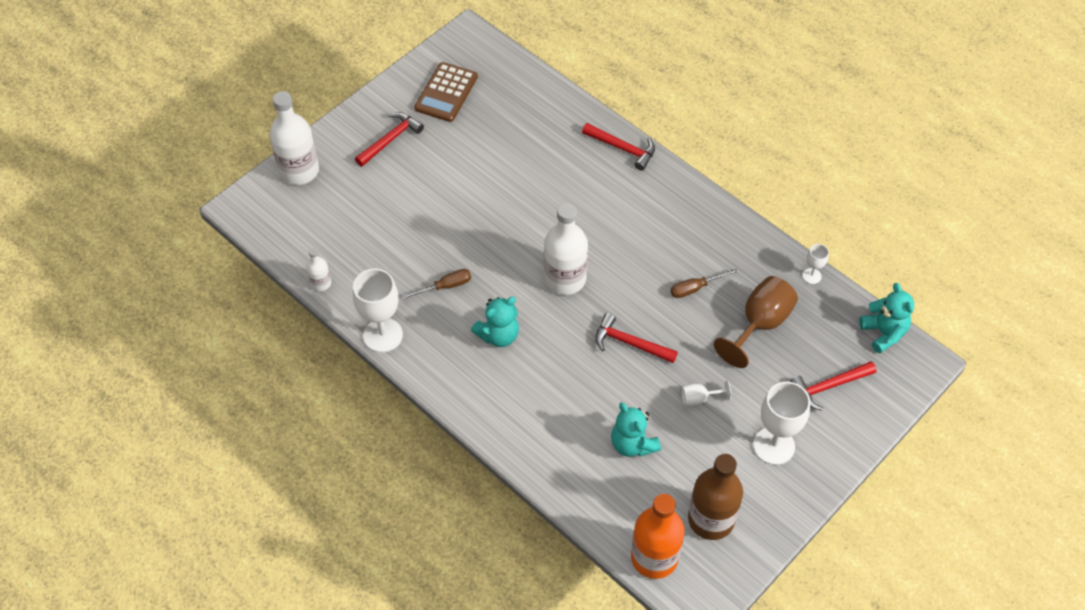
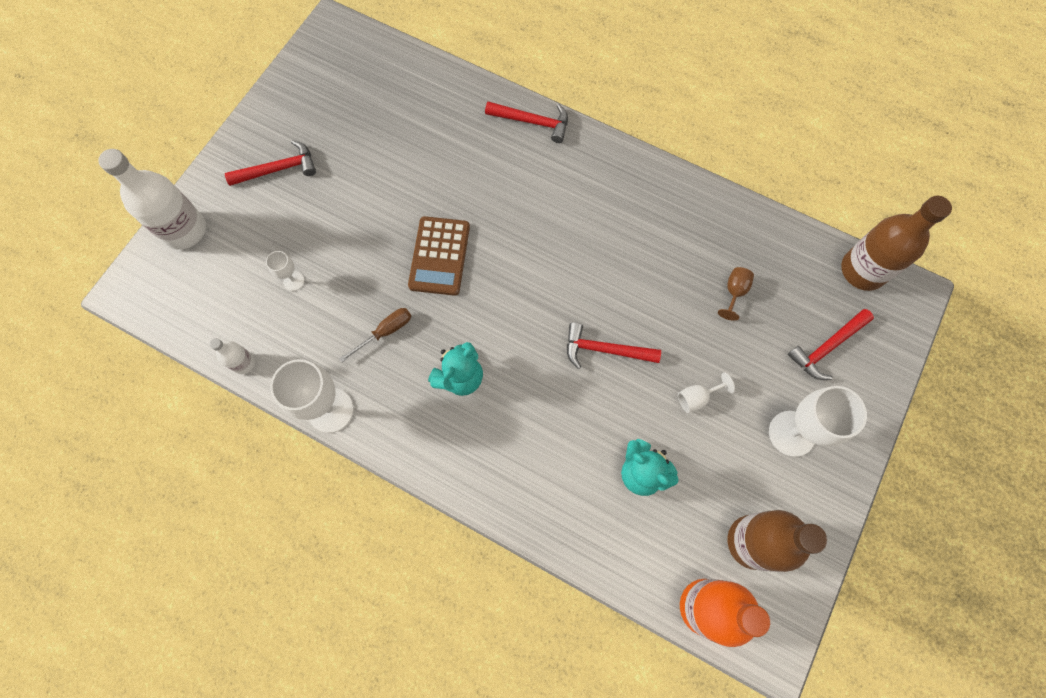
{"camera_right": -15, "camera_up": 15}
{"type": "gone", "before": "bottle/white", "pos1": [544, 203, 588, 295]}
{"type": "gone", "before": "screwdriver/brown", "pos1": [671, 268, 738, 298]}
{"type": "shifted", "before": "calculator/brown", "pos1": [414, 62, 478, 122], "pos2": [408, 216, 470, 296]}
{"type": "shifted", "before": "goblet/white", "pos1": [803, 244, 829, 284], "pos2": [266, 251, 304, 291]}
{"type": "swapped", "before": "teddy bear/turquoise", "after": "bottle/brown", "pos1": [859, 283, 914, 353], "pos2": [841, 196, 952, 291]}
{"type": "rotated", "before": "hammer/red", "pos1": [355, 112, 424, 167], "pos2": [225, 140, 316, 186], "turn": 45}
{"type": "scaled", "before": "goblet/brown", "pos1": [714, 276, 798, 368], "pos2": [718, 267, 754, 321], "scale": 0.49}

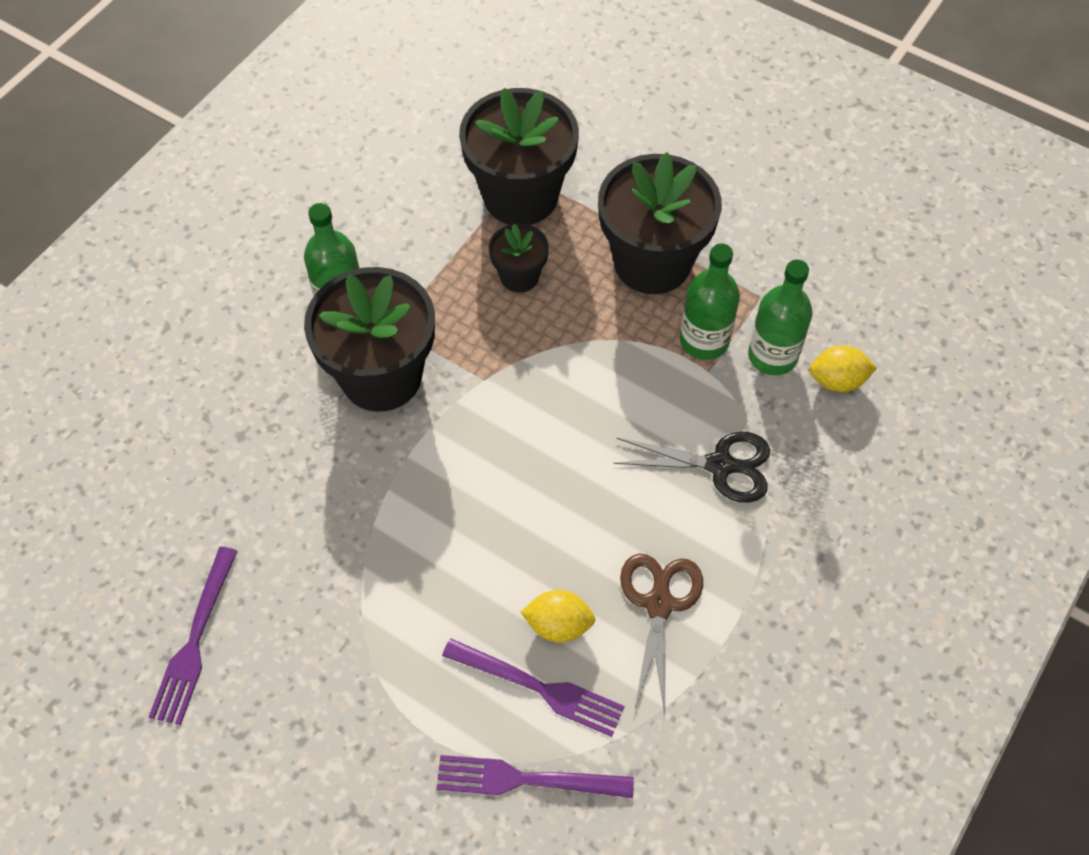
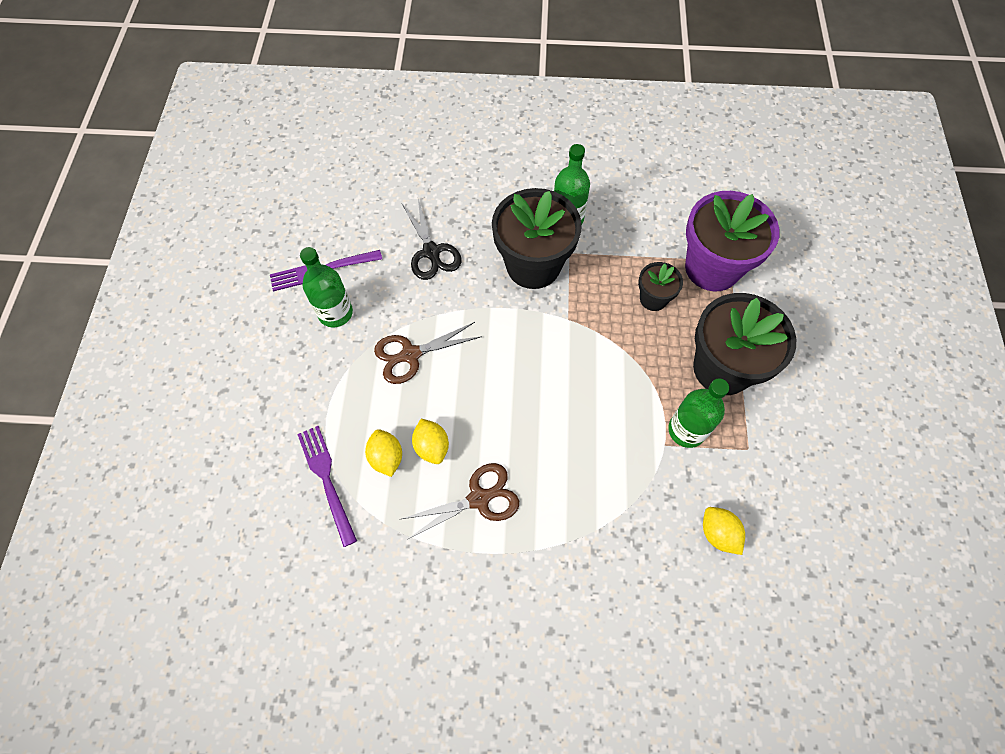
{"camera_right": 60, "camera_up": 5}
{"type": "new", "after": "scissors/brown", "pos2": [374, 322, 482, 384]}
{"type": "shifted", "before": "scissors/black", "pos1": [614, 432, 770, 503], "pos2": [402, 199, 461, 280]}
{"type": "shifted", "before": "bottle/green", "pos1": [748, 260, 812, 375], "pos2": [300, 247, 353, 327]}
{"type": "swapped", "before": "fork/purple", "after": "lemon/yellow", "pos1": [442, 639, 625, 737], "pos2": [365, 429, 402, 477]}
{"type": "repainted", "before": "flower pot/black", "after": "flower pot/purple", "pos1": [459, 88, 579, 225], "pos2": [685, 191, 780, 291]}

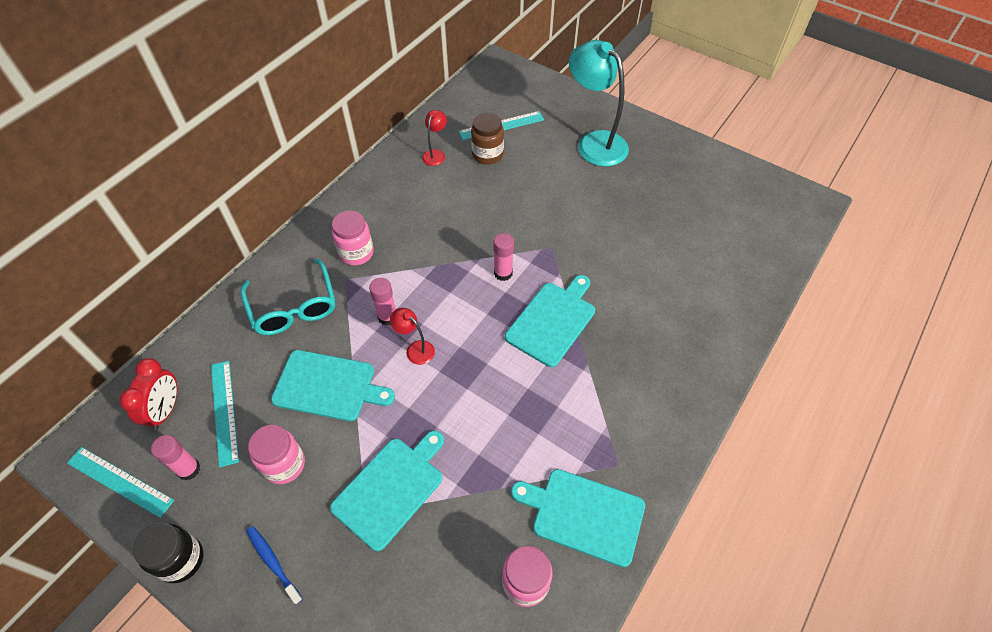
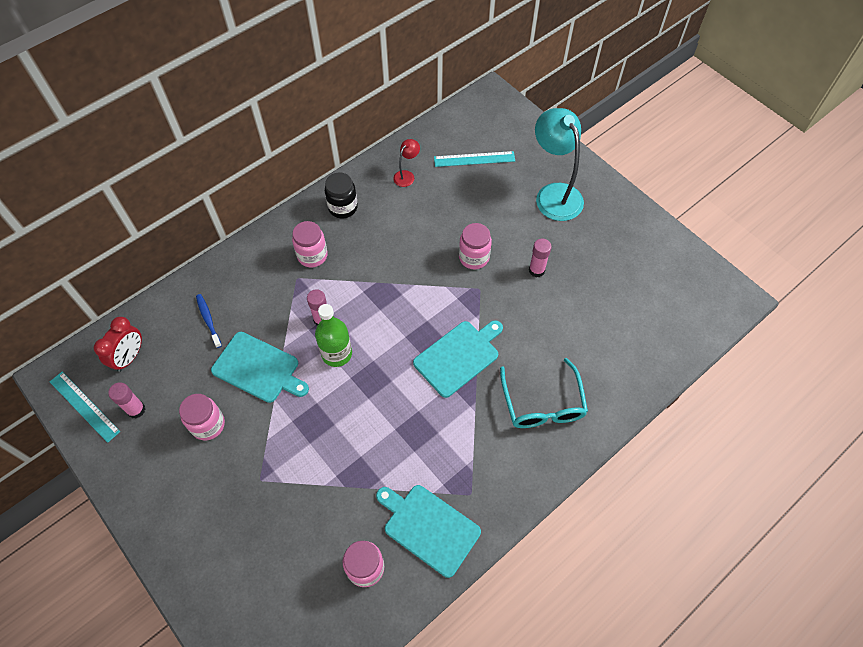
{"camera_right": 15, "camera_up": 5}
{"type": "gone", "before": "ruler/turquoise", "pos1": [211, 361, 239, 468]}
{"type": "gone", "before": "cutting board/turquoise", "pos1": [330, 431, 444, 551]}
{"type": "gone", "before": "jar/brown", "pos1": [471, 113, 504, 165]}
{"type": "new", "after": "jar/pink", "pos2": [459, 223, 492, 269]}
{"type": "shifted", "before": "jar/black", "pos1": [133, 522, 203, 583], "pos2": [325, 172, 358, 218]}
{"type": "shifted", "before": "glasses/turquoise", "pos1": [241, 258, 335, 335], "pos2": [500, 358, 588, 428]}
{"type": "shifted", "before": "toothbrush/blue", "pos1": [246, 526, 302, 605], "pos2": [196, 294, 222, 348]}
{"type": "shifted", "before": "glue stick/pink", "pos1": [494, 233, 514, 281], "pos2": [529, 239, 552, 277]}
{"type": "swapped", "before": "lamp/red", "after": "bottle/green", "pos1": [390, 308, 435, 365], "pos2": [315, 304, 352, 367]}

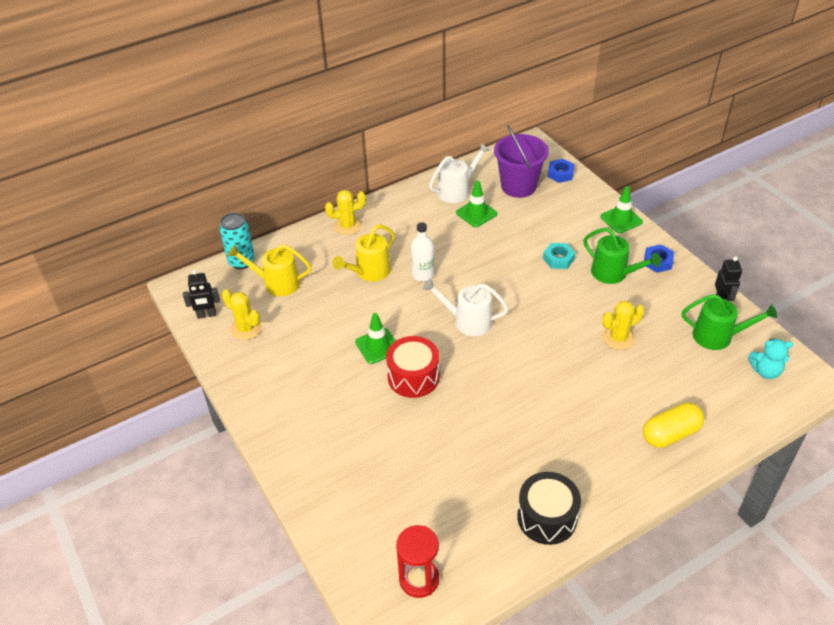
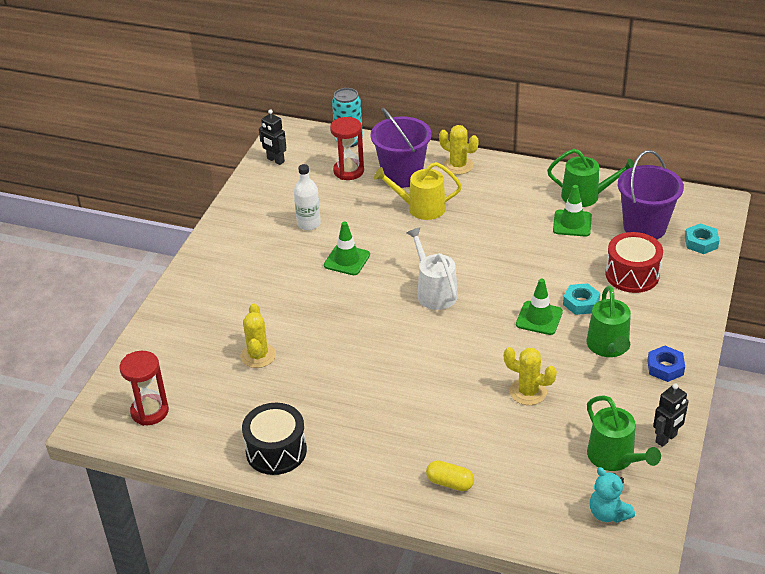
{"camera_right": 50, "camera_up": -5}
{"type": "new", "after": "bucket/purple", "pos2": [370, 108, 432, 188]}
{"type": "shifted", "before": "cactus/yellow", "pos1": [222, 289, 262, 340], "pos2": [240, 303, 276, 368]}
{"type": "shifted", "before": "drum/red", "pos1": [386, 336, 440, 398], "pos2": [606, 232, 663, 293]}
{"type": "shifted", "before": "bottle/white", "pos1": [411, 222, 434, 281], "pos2": [294, 164, 321, 230]}
{"type": "shifted", "before": "traffic cone/green", "pos1": [600, 186, 643, 233], "pos2": [516, 279, 563, 335]}
{"type": "swapped", "before": "watering can/yellow", "after": "hourglass/red", "pos1": [228, 245, 311, 296], "pos2": [330, 117, 364, 180]}
{"type": "repainted", "before": "watering can/white", "after": "watering can/green", "pos1": [429, 143, 490, 203], "pos2": [547, 149, 634, 207]}
{"type": "repainted", "before": "nut/blue", "after": "nut/turquoise", "pos1": [548, 159, 575, 183], "pos2": [685, 223, 719, 254]}
{"type": "scaled", "before": "capsule/yellow", "pos1": [643, 402, 704, 448], "pos2": [426, 460, 474, 491], "scale": 0.66}

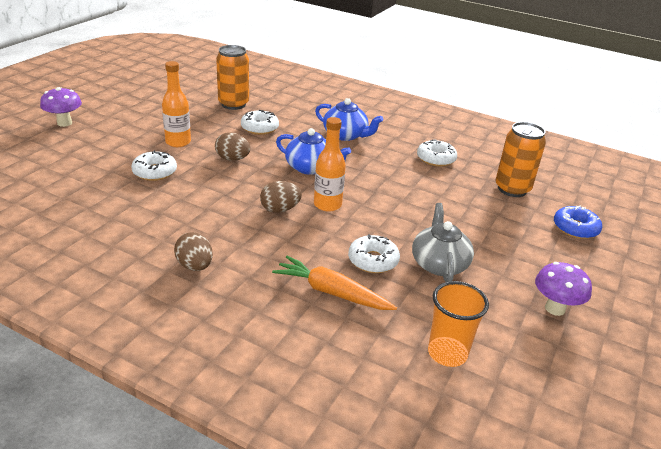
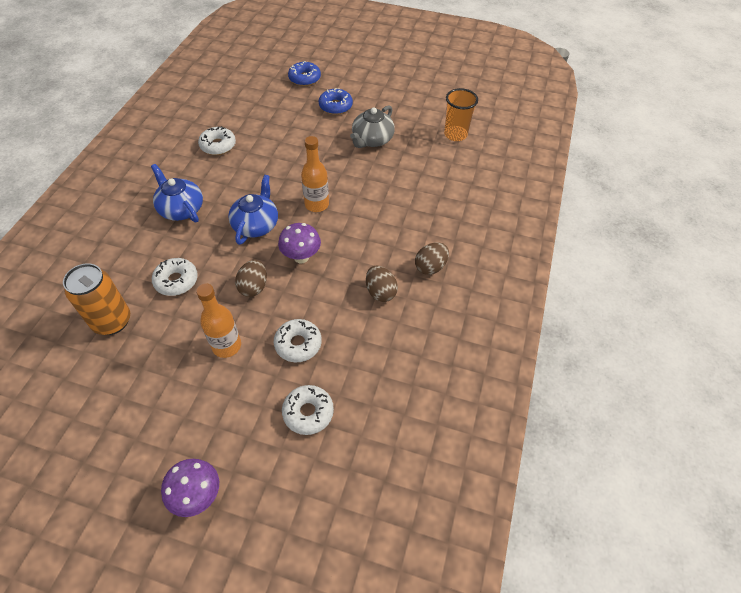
{"camera_right": -100, "camera_up": 20}
{"type": "gone", "before": "carrot/orange", "pos1": [272, 256, 397, 310]}
{"type": "gone", "before": "can/orange", "pos1": [496, 122, 546, 197]}
{"type": "new", "after": "donut/blue", "pos2": [319, 88, 353, 115]}
{"type": "shifted", "before": "egg/brown", "pos1": [260, 181, 302, 213], "pos2": [366, 265, 398, 302]}
{"type": "shifted", "before": "donut/white", "pos1": [348, 234, 400, 273], "pos2": [282, 385, 334, 435]}
{"type": "shifted", "before": "mushroom/purple", "pos1": [535, 262, 592, 316], "pos2": [278, 223, 321, 263]}
{"type": "rotated", "before": "teapot/blue", "pos1": [315, 98, 383, 141], "pos2": [151, 164, 203, 222], "turn": -60}
{"type": "rotated", "before": "teapot/grey", "pos1": [412, 203, 474, 282], "pos2": [350, 105, 395, 148], "turn": -45}

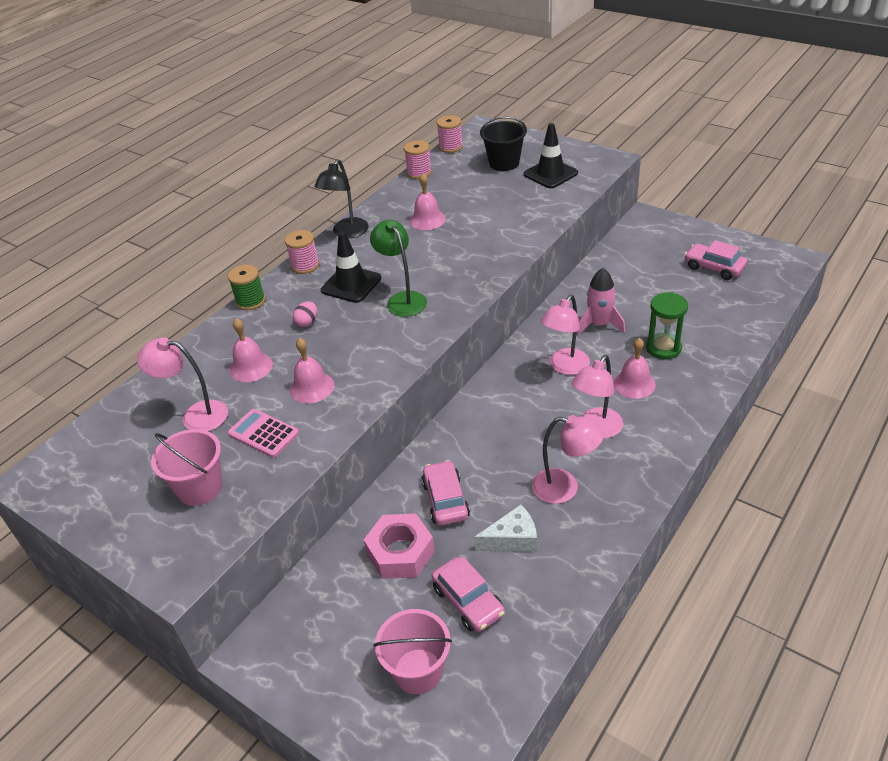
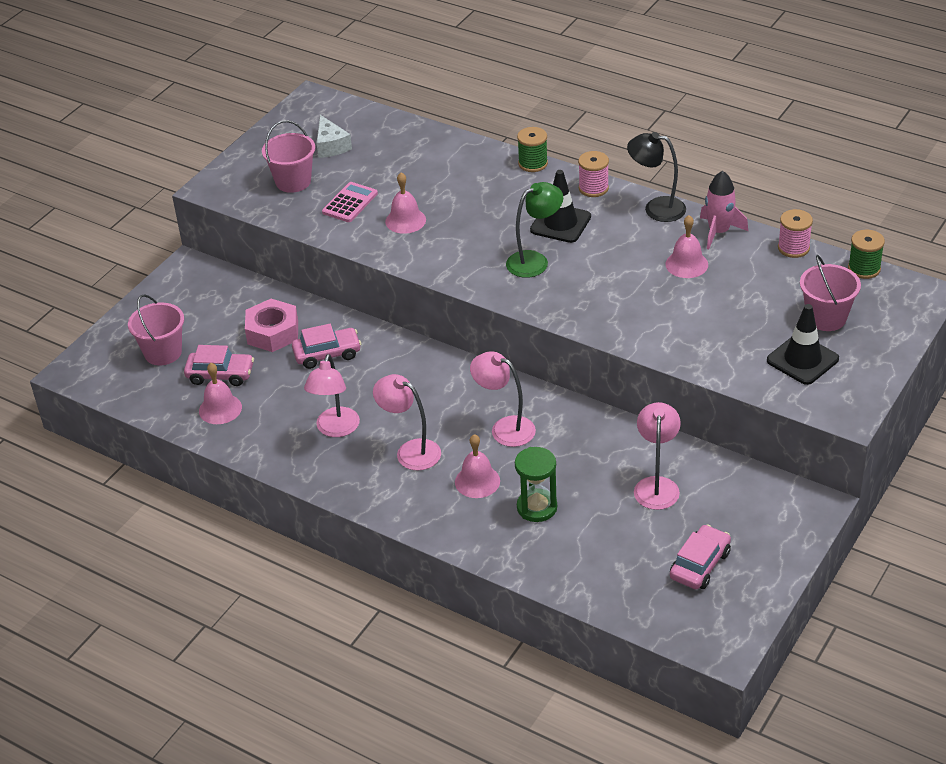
{"camera_right": 85, "camera_up": 0}
{"type": "gone", "before": "egg/pink", "pos1": [293, 301, 317, 327]}
{"type": "shifted", "before": "lamp/pink", "pos1": [137, 337, 228, 431], "pos2": [634, 402, 681, 510]}
{"type": "shifted", "before": "bell/pink", "pos1": [229, 318, 273, 382], "pos2": [199, 363, 242, 424]}
{"type": "shifted", "before": "cheese/white", "pos1": [474, 504, 537, 552], "pos2": [317, 115, 352, 158]}
{"type": "shifted", "before": "rocket/pink", "pos1": [577, 268, 625, 335], "pos2": [700, 171, 748, 250]}
{"type": "repainted", "before": "spool/pink", "after": "spool/green", "pos1": [437, 115, 463, 153], "pos2": [848, 230, 885, 279]}
{"type": "repainted", "before": "bucket/black", "after": "bucket/pink", "pos1": [480, 116, 527, 171], "pos2": [800, 255, 861, 331]}
{"type": "rotated", "before": "car/pink", "pos1": [432, 557, 505, 632], "pos2": [184, 345, 254, 386], "turn": -135}

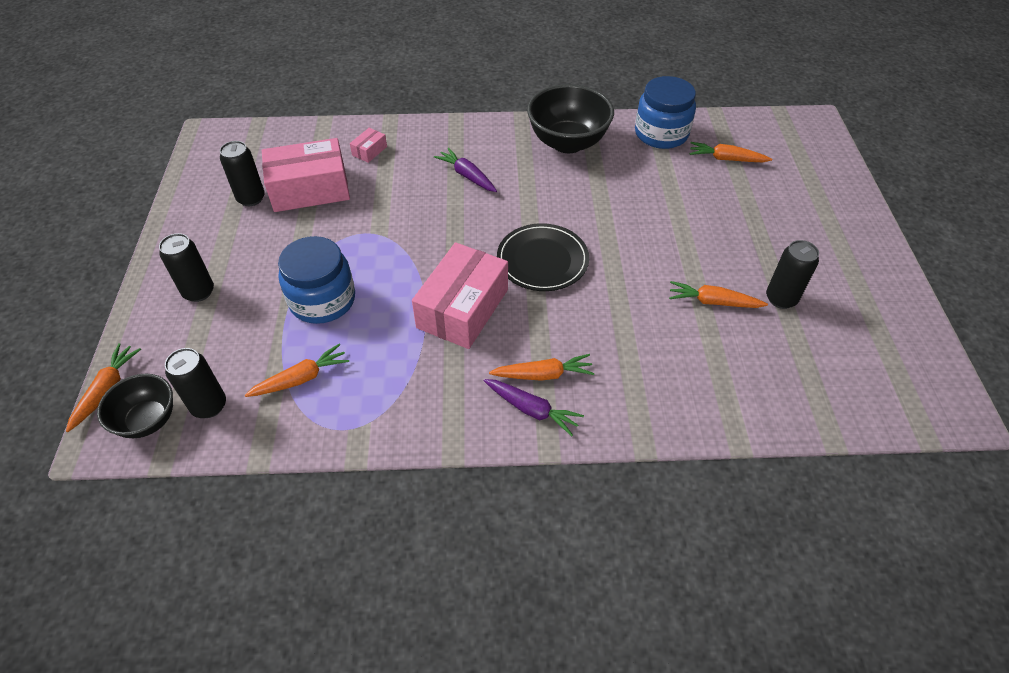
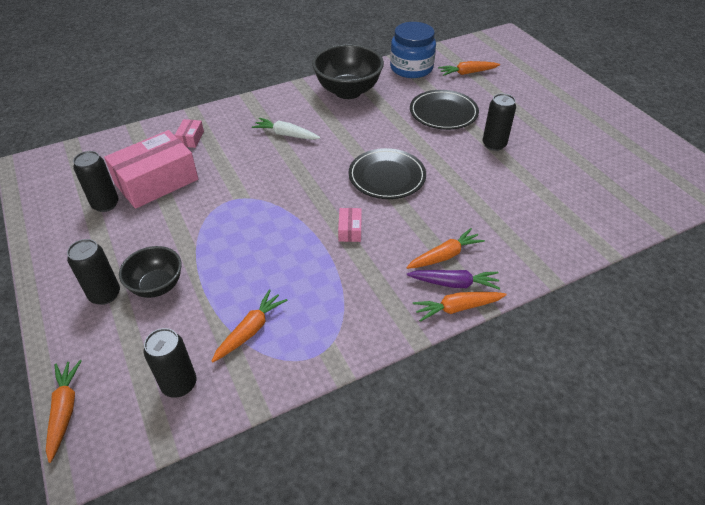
{"camera_right": -25, "camera_up": -5}
{"type": "gone", "before": "jar/blue", "pos1": [278, 236, 355, 324]}
{"type": "new", "after": "plate/black", "pos2": [410, 90, 479, 130]}
{"type": "shifted", "before": "bowl/black", "pos1": [97, 374, 173, 438], "pos2": [119, 246, 182, 298]}
{"type": "shifted", "before": "carrot/orange", "pos1": [669, 281, 768, 308], "pos2": [413, 292, 507, 322]}
{"type": "shifted", "before": "can/black", "pos1": [766, 240, 819, 309], "pos2": [483, 93, 516, 151]}
{"type": "repainted", "before": "carrot/purple", "after": "carrot/white", "pos1": [434, 148, 497, 192], "pos2": [252, 117, 320, 140]}
{"type": "scaled", "before": "box/pink", "pos1": [412, 242, 508, 349], "pos2": [338, 208, 362, 242], "scale": 0.43}

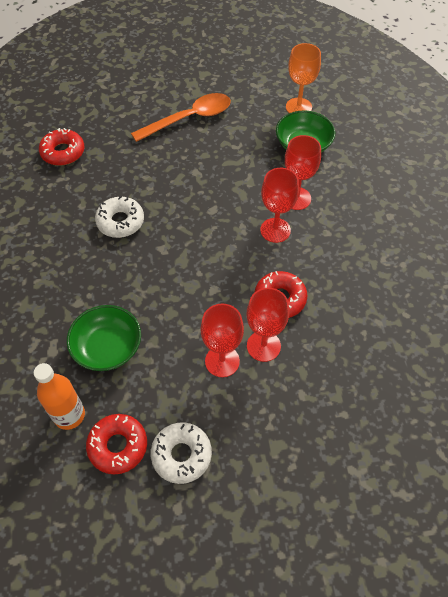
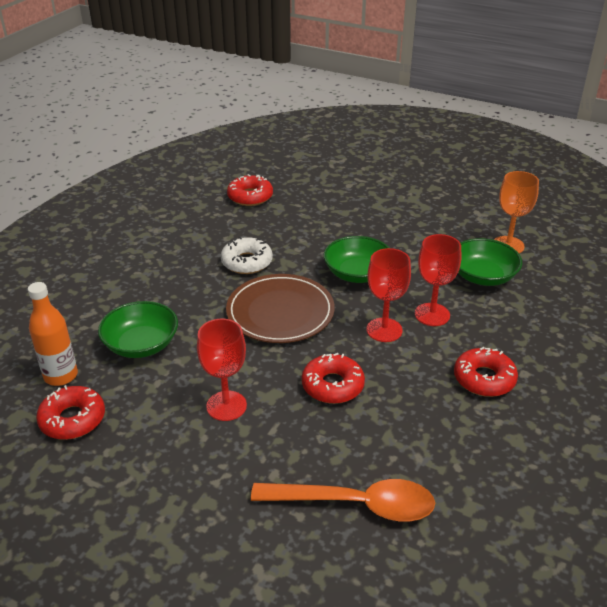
{"camera_right": 35, "camera_up": -20}
{"type": "gone", "before": "donut/white", "pos1": [151, 422, 212, 484]}
{"type": "gone", "before": "goblet/red", "pos1": [247, 288, 289, 362]}
{"type": "new", "after": "plate/brown", "pos2": [226, 274, 335, 343]}
{"type": "new", "after": "bowl/green", "pos2": [324, 236, 389, 283]}
{"type": "new", "after": "donut/red", "pos2": [454, 347, 518, 397]}
{"type": "shifted", "before": "spoon/orange", "pos1": [131, 93, 231, 142], "pos2": [251, 479, 435, 521]}

